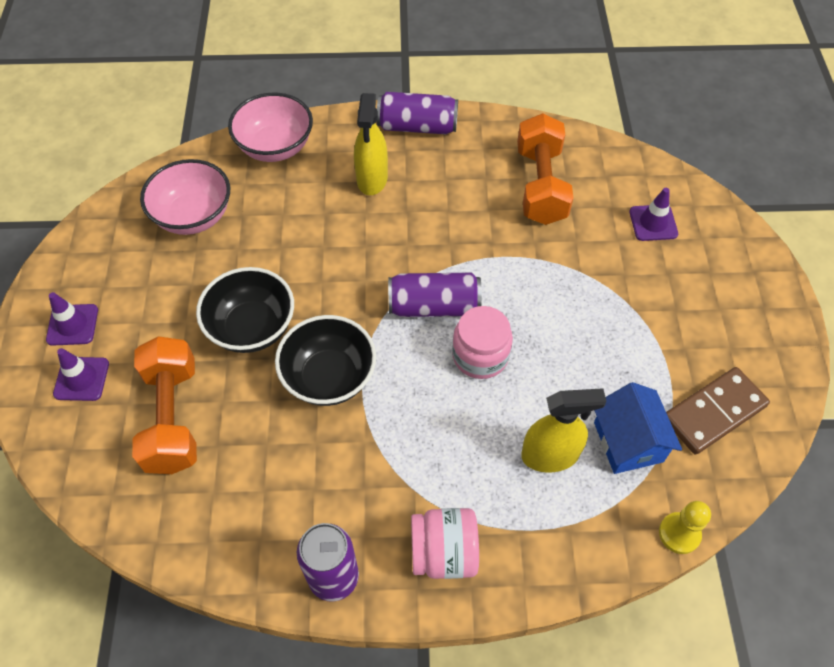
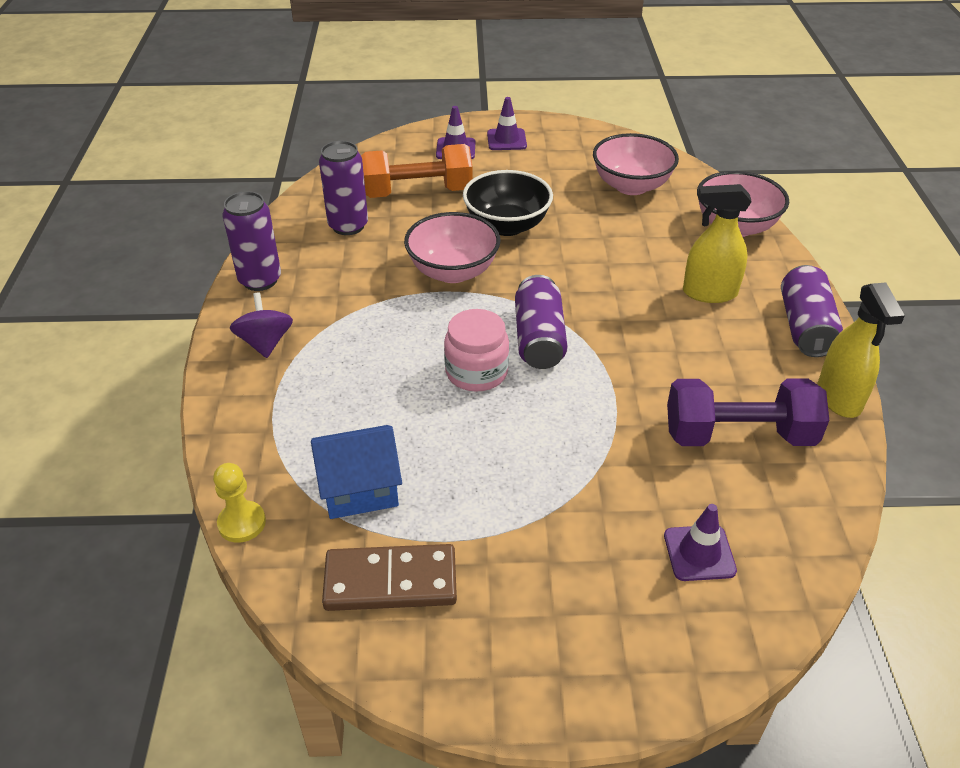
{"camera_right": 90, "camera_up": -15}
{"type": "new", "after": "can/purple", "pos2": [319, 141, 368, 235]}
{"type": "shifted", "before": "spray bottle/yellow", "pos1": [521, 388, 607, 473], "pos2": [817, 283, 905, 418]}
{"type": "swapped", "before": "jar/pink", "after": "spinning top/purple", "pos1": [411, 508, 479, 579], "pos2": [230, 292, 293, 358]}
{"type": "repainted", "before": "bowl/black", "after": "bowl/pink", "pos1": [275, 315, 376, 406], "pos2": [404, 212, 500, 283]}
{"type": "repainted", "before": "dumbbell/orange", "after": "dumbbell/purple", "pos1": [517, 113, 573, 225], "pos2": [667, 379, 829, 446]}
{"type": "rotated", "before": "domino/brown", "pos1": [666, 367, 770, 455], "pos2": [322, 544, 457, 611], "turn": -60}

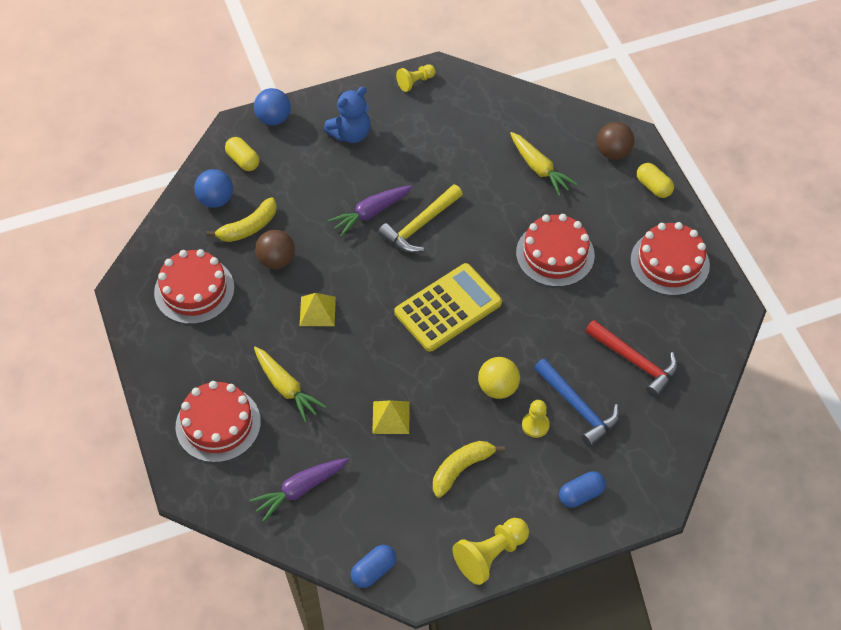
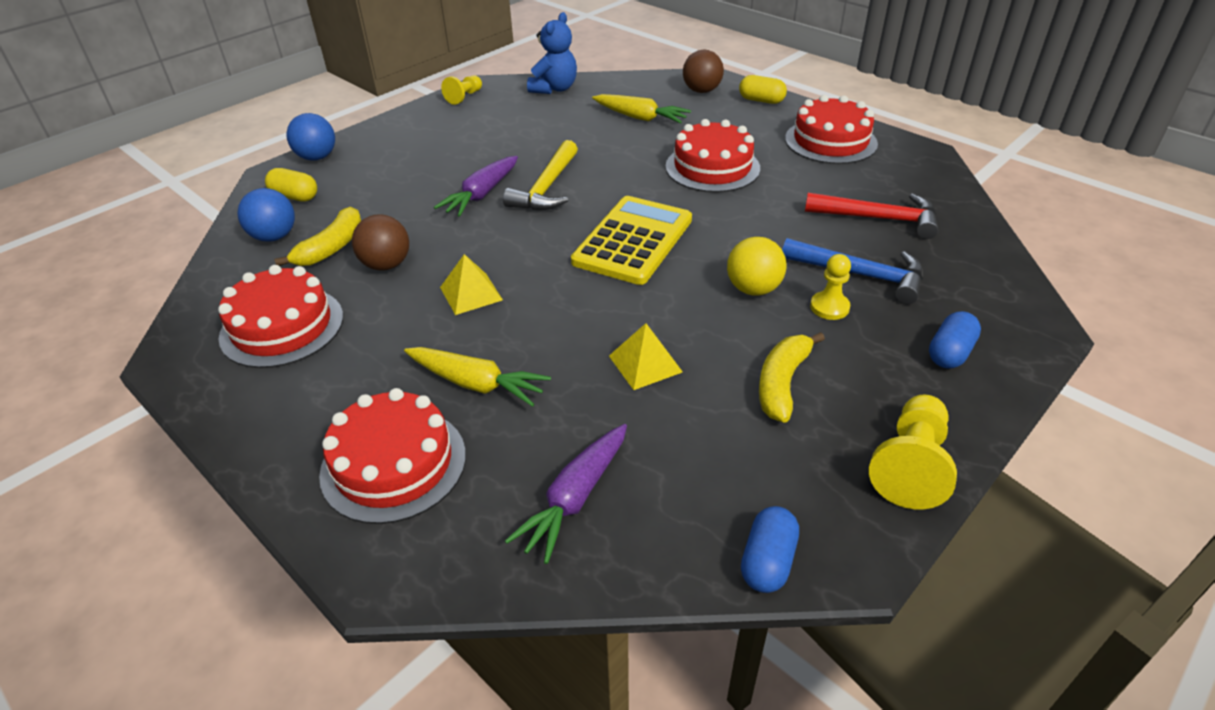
{"camera_right": -25, "camera_up": -15}
{"type": "shifted", "before": "teddy bear/blue", "pos1": [323, 87, 371, 143], "pos2": [527, 12, 577, 94]}

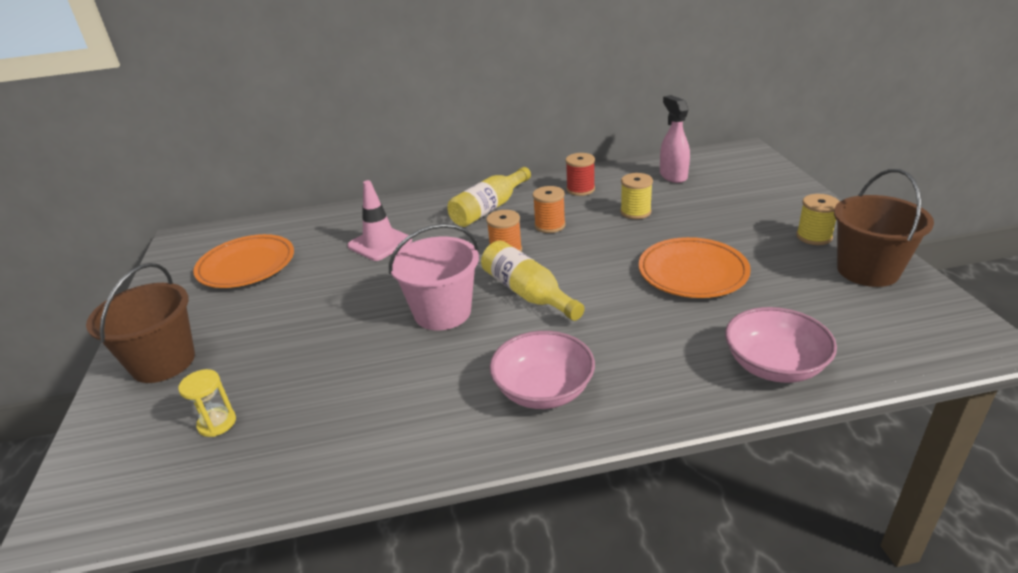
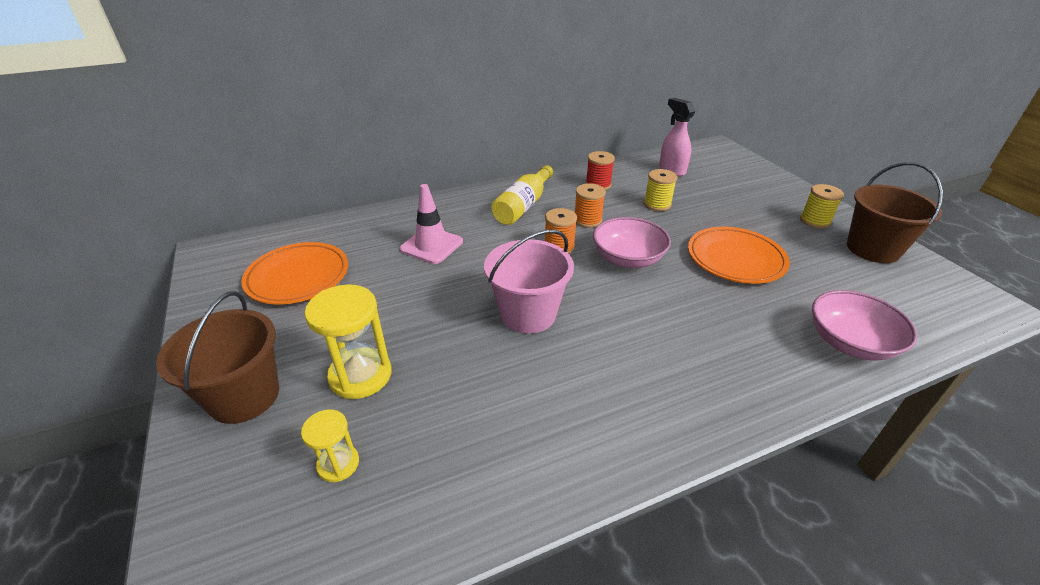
{"camera_right": -15, "camera_up": 5}
{"type": "gone", "before": "bottle/yellow", "pos1": [481, 241, 585, 321]}
{"type": "new", "after": "hourglass/yellow", "pos2": [304, 284, 392, 399]}
{"type": "shifted", "before": "bowl/pink", "pos1": [490, 331, 595, 409], "pos2": [593, 217, 671, 268]}

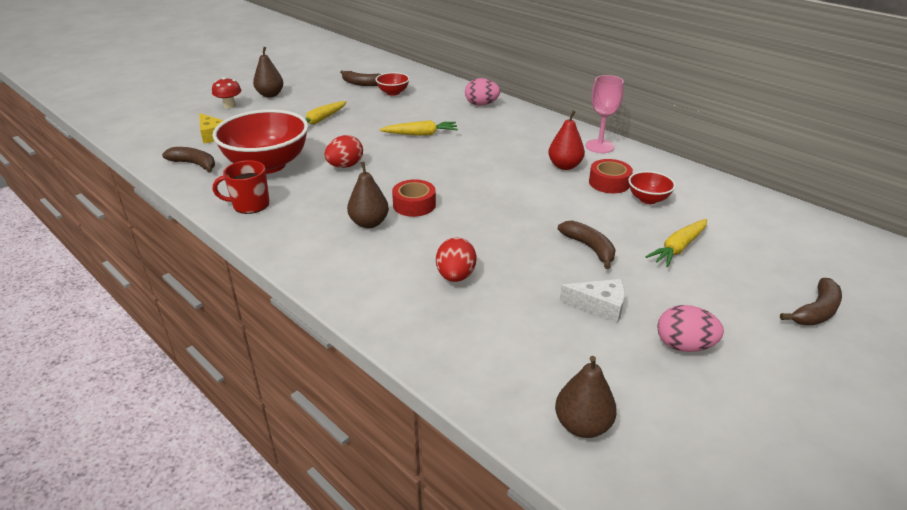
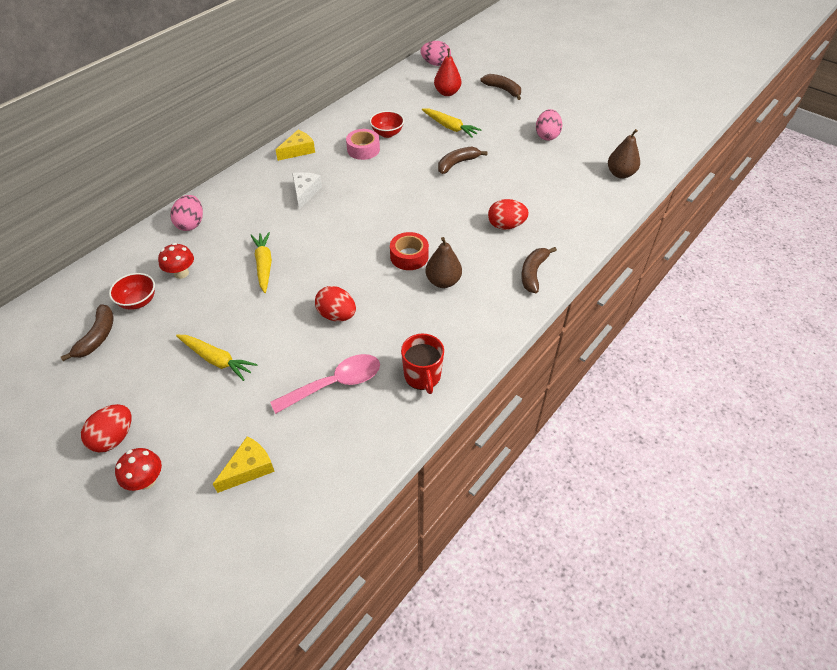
{"camera_right": -95, "camera_up": 15}
{"type": "new", "after": "mushroom/red", "pos2": [158, 243, 194, 279]}
{"type": "new", "after": "egg/pink", "pos2": [421, 41, 451, 66]}
{"type": "shifted", "before": "banana/brown", "pos1": [162, 147, 215, 173], "pos2": [521, 247, 557, 293]}
{"type": "shifted", "before": "pear/red", "pos1": [548, 110, 585, 170], "pos2": [434, 48, 461, 96]}
{"type": "shifted", "before": "cheese/white", "pos1": [560, 279, 625, 323], "pos2": [292, 172, 322, 210]}
{"type": "swapped", "before": "bowl/red", "after": "spoon/pink", "pos1": [212, 109, 308, 174], "pos2": [270, 354, 380, 414]}
{"type": "swapped", "before": "pear/brown", "after": "egg/red", "pos1": [253, 47, 283, 97], "pos2": [81, 404, 131, 452]}
{"type": "swapped", "before": "goblet/pink", "after": "cheese/yellow", "pos1": [585, 75, 624, 153], "pos2": [276, 130, 315, 161]}
{"type": "repainted", "before": "tape/red", "after": "tape/pink", "pos1": [589, 159, 633, 193], "pos2": [346, 129, 380, 160]}

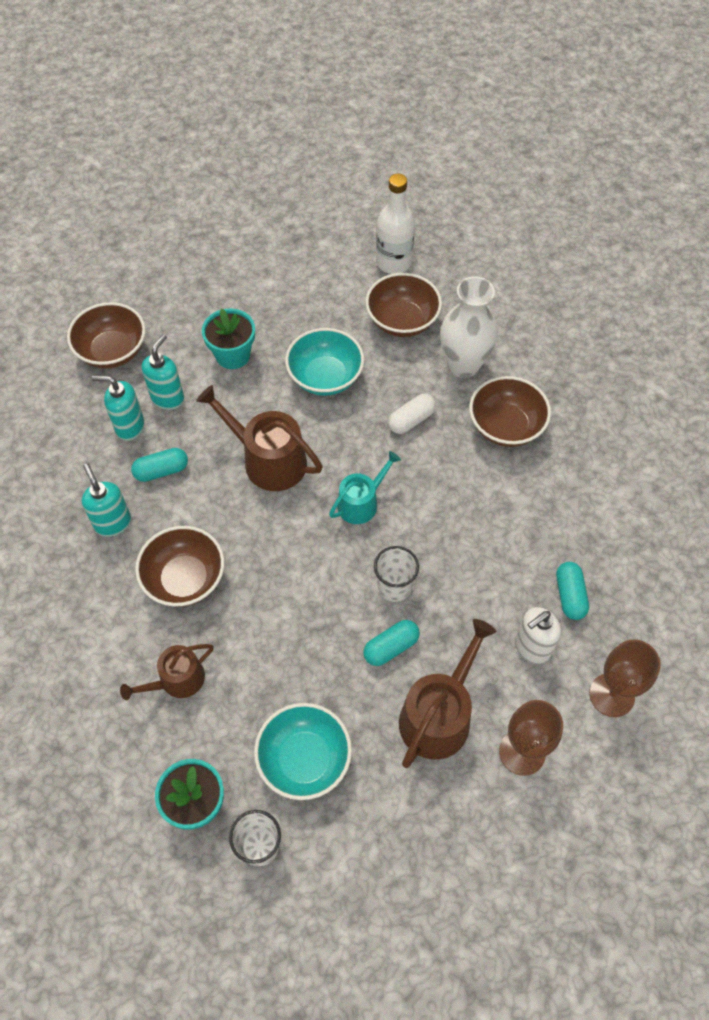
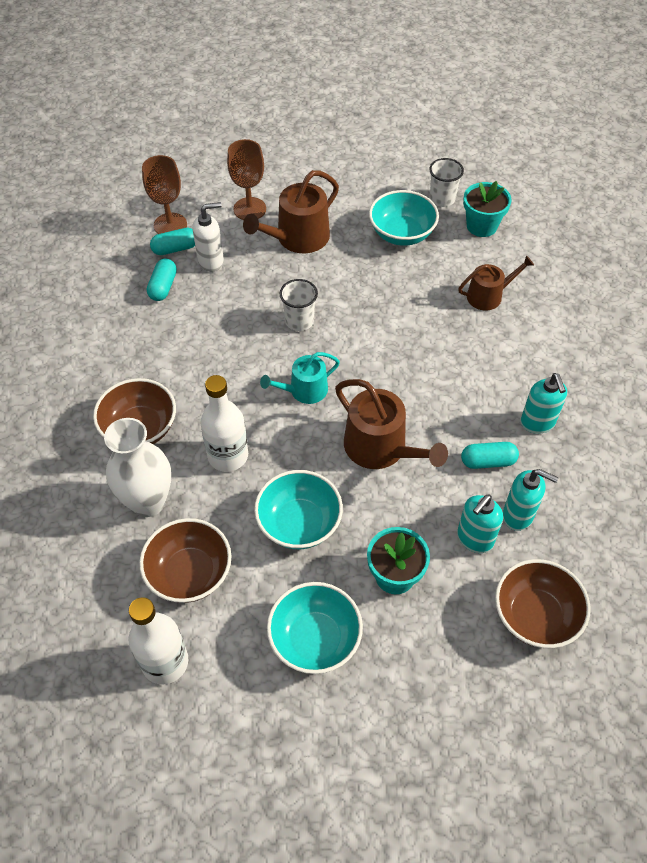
{"camera_right": -165, "camera_up": -5}
{"type": "gone", "before": "bowl/brown", "pos1": [135, 526, 225, 607]}
{"type": "new", "after": "bowl/turquoise", "pos2": [267, 582, 363, 674]}
{"type": "shifted", "before": "capsule/turquoise", "pos1": [363, 620, 420, 666], "pos2": [150, 228, 195, 255]}
{"type": "swapped", "before": "capsule/white", "after": "bottle/white", "pos1": [388, 394, 436, 434], "pos2": [200, 375, 248, 472]}

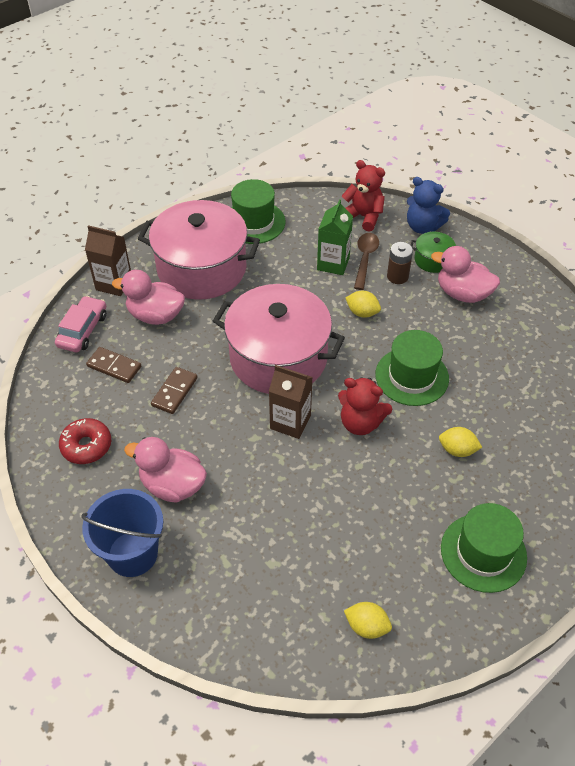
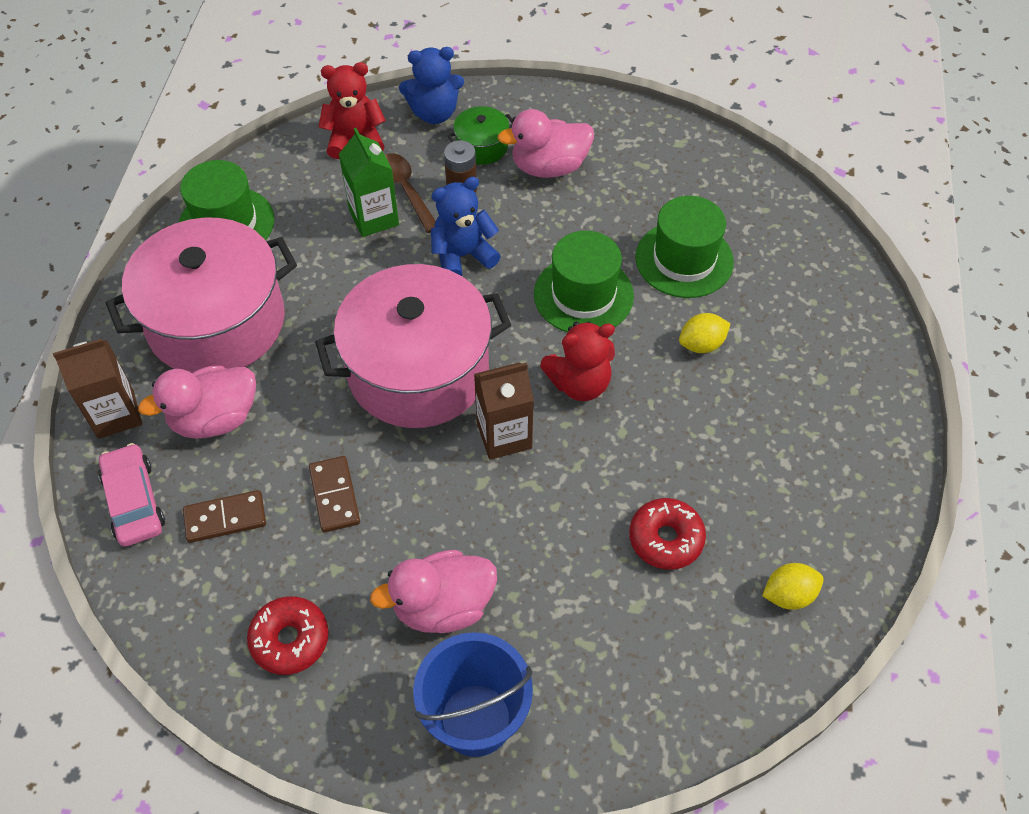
{"camera_right": -40, "camera_up": 5}
{"type": "new", "after": "donut/red", "pos2": [629, 498, 706, 570]}
{"type": "shifted", "before": "hat/green", "pos1": [441, 503, 527, 593], "pos2": [635, 196, 734, 298]}
{"type": "swapped", "before": "lemon/yellow", "after": "teddy bear/blue", "pos1": [345, 291, 381, 318], "pos2": [431, 177, 501, 276]}

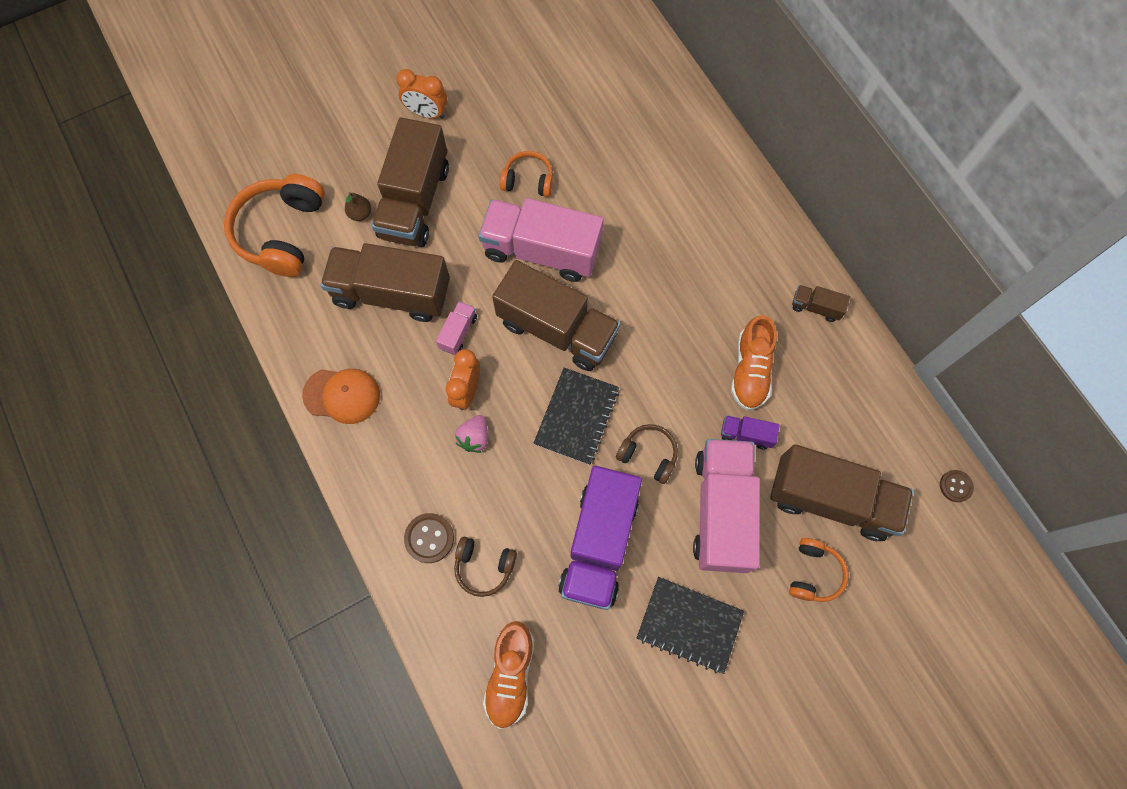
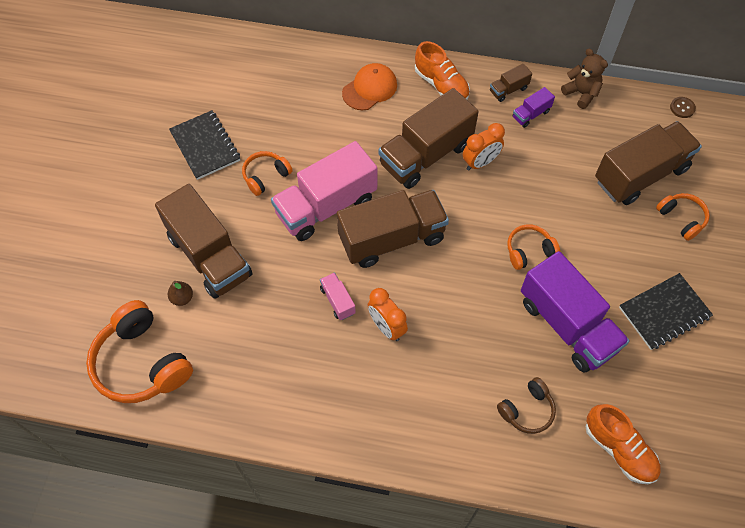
{"camera_right": -50, "camera_up": -10}
{"type": "gone", "before": "button/brown", "pos1": [404, 513, 454, 563]}
{"type": "gone", "before": "strawberry/pink", "pos1": [455, 415, 488, 453]}
{"type": "gone", "before": "truck/pink", "pos1": [693, 439, 760, 573]}
{"type": "new", "after": "teddy bear/brown", "pos2": [561, 49, 608, 109]}
{"type": "shifted", "before": "cap/orange", "pos1": [302, 369, 380, 424], "pos2": [342, 63, 397, 110]}
{"type": "shifted", "before": "truck/brown", "pos1": [320, 243, 450, 322], "pos2": [379, 88, 479, 189]}
{"type": "shifted", "before": "clock/orange", "pos1": [396, 69, 447, 119], "pos2": [463, 123, 505, 171]}
{"type": "shifted", "before": "notebook/black", "pos1": [533, 368, 619, 465], "pos2": [169, 110, 240, 180]}
{"type": "shifted", "before": "truck/purple", "pos1": [721, 415, 780, 450], "pos2": [512, 87, 555, 128]}
{"type": "shifted", "before": "shoe/orange", "pos1": [731, 315, 777, 410], "pos2": [415, 41, 470, 99]}
{"type": "repainted", "before": "headphones/brown", "after": "headphones/orange", "pos1": [616, 424, 678, 484], "pos2": [507, 224, 560, 270]}

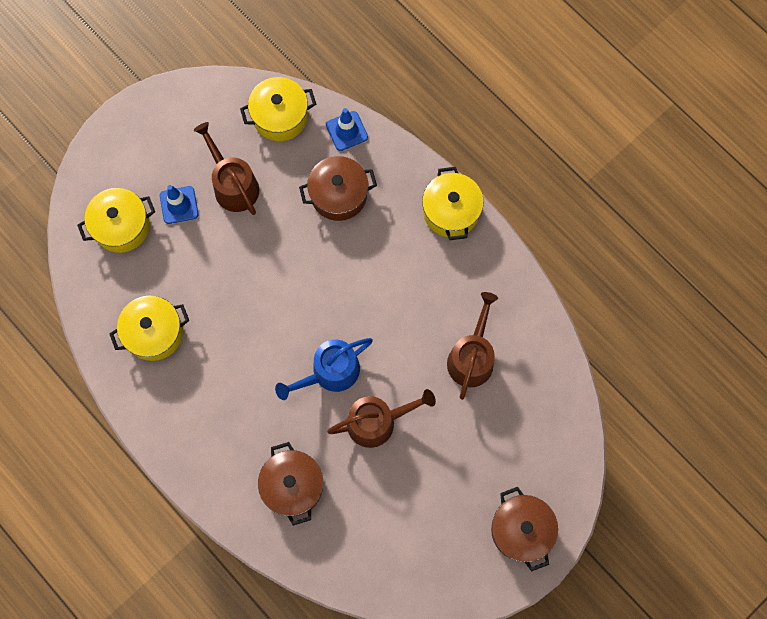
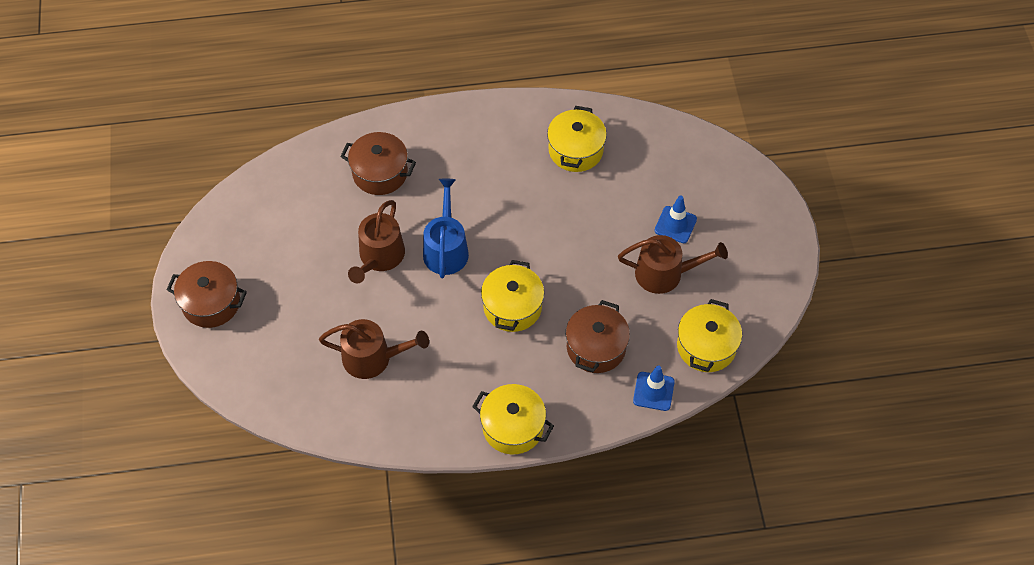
{"camera_right": 125, "camera_up": -15}
{"type": "shifted", "before": "pot/yellow", "pos1": [77, 188, 155, 253], "pos2": [481, 260, 544, 332]}
{"type": "rotated", "before": "watering can/brown", "pos1": [447, 292, 498, 400], "pos2": [319, 319, 429, 379], "turn": -45}

